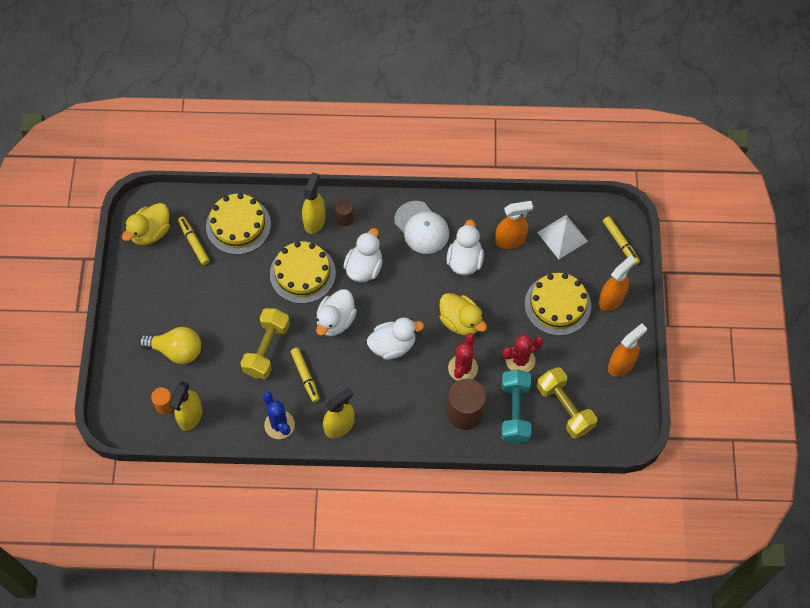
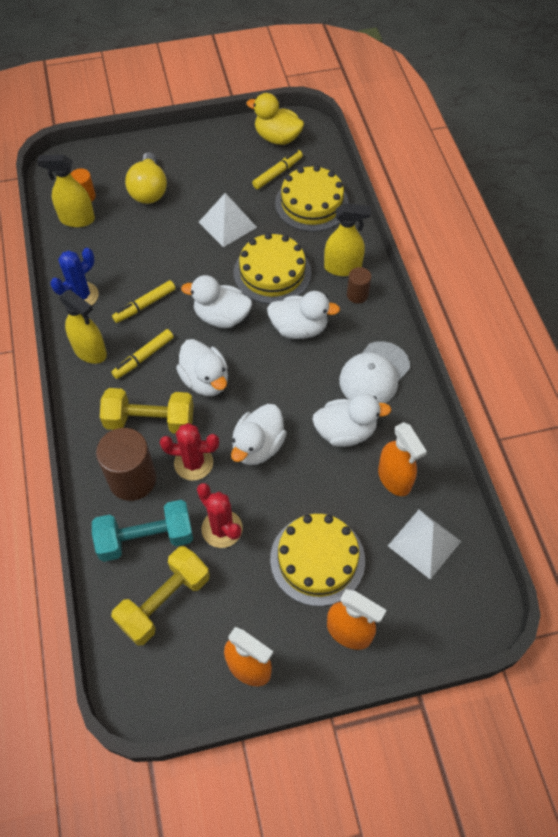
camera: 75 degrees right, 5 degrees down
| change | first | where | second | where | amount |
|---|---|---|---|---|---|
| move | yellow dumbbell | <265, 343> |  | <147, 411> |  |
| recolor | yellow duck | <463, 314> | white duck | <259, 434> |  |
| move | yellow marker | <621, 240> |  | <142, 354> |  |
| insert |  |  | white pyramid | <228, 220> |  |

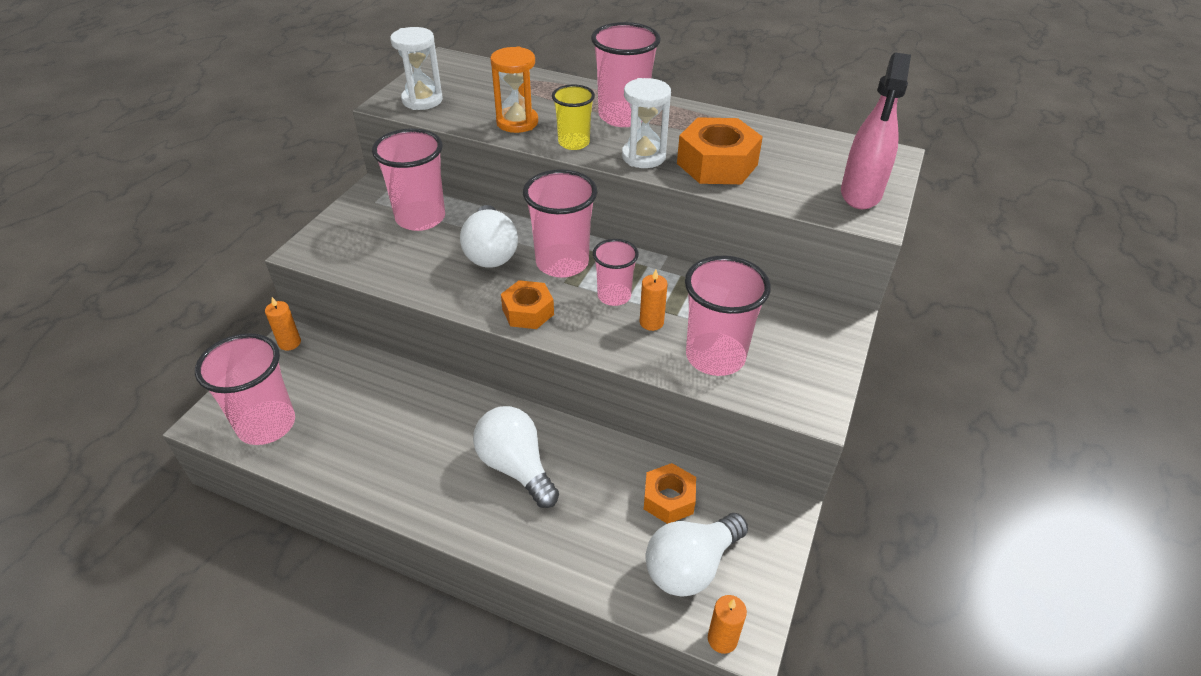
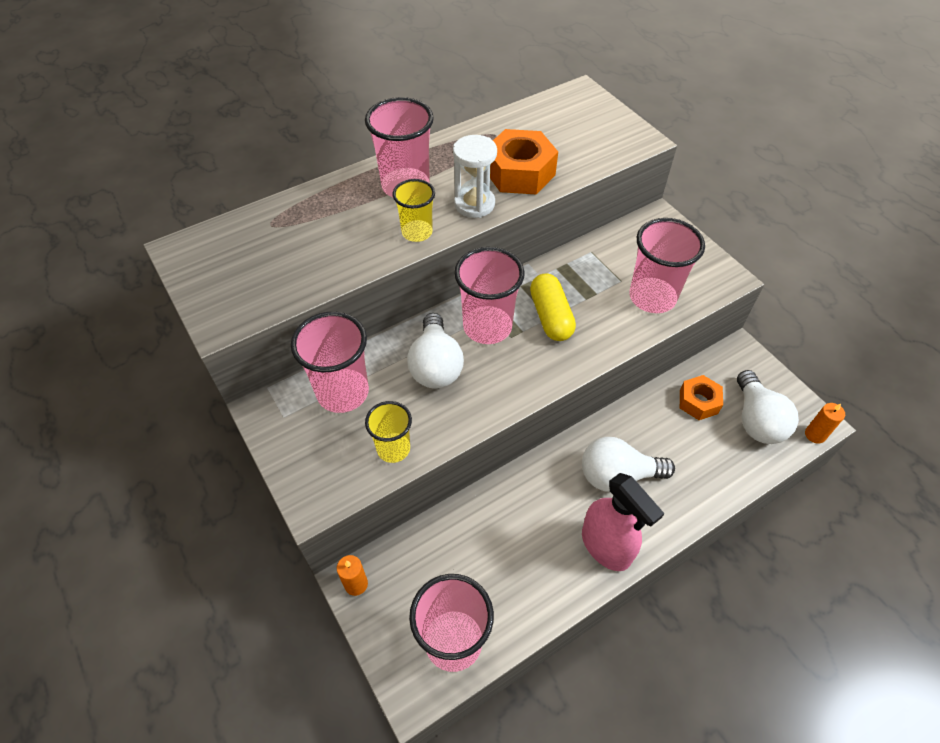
camera: 55 degrees left, 10 degrees up
| change | first | where | second | where | amount |
|---|---|---|---|---|---|
| delete | white hourglass | <416, 68> |  |  |  |
| rotate | white light bulb | <489, 236> |  | <435, 351> | 60 degrees clockwise |
| delete | orange hourglass | <514, 89> |  |  |  |
| delete | orange nut | <527, 304> |  |  |  |
| replace | pink cup | <616, 272> | yellow capsule | <553, 307> |  |
| delete | orange candle | <654, 300> |  |  |  |
| move | pink spray bottle | <876, 130> |  | <623, 522> |  |
| insert |  |  | yellow cup | <388, 432> |  |

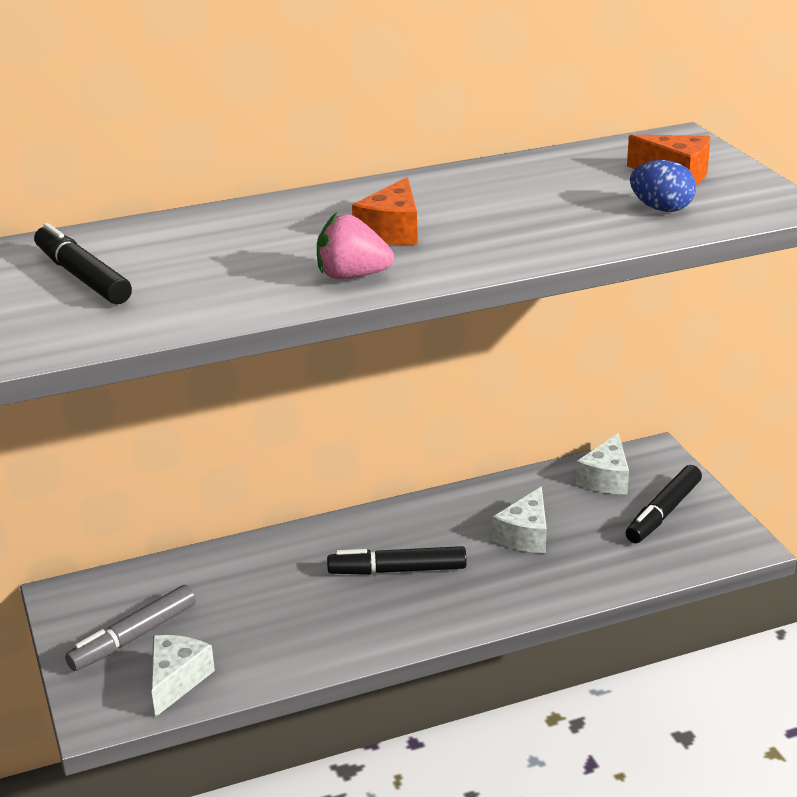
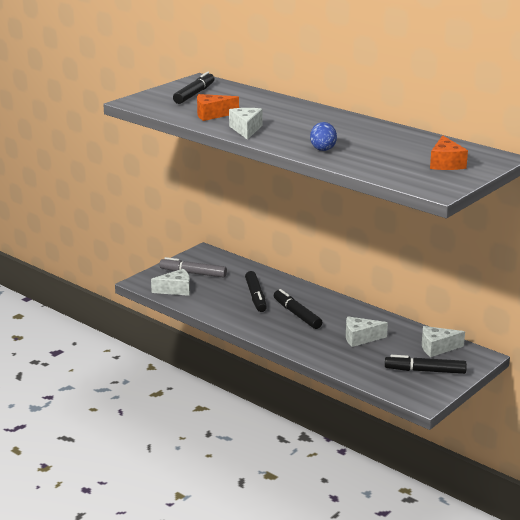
camera: 60 degrees right, 5 degrees down
| change | first | where | second | where | amount |
|---|---|---|---|---|---|
| replace | pink strawberry | <355, 246> | white cheese | <245, 124> |  |
| move | orange cheese | <385, 211> |  | <218, 107> |  |
| move | blue egg | <663, 186> |  | <323, 136> |  |
| insert |  |  | black marker | <256, 291> |  |

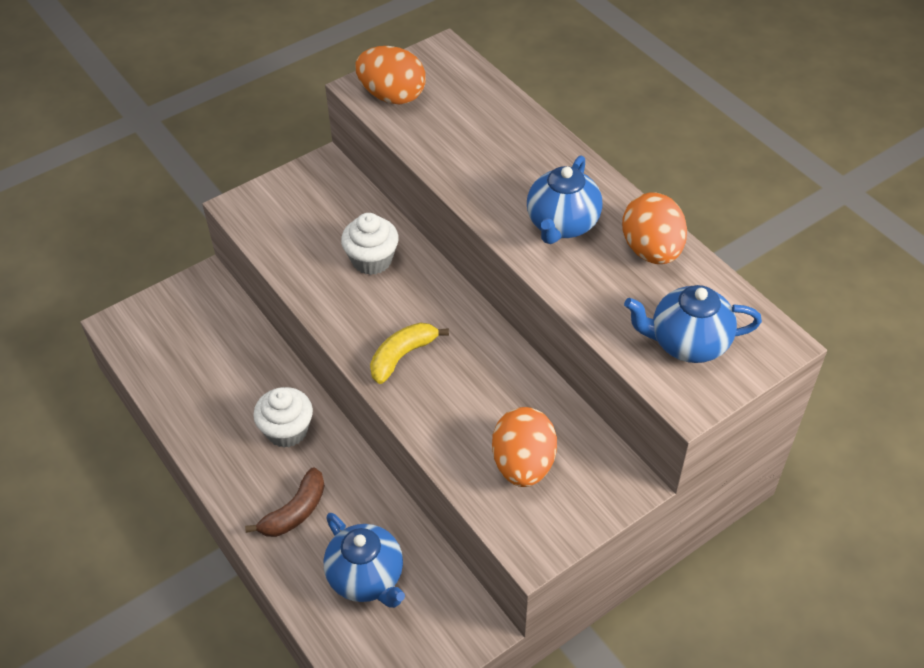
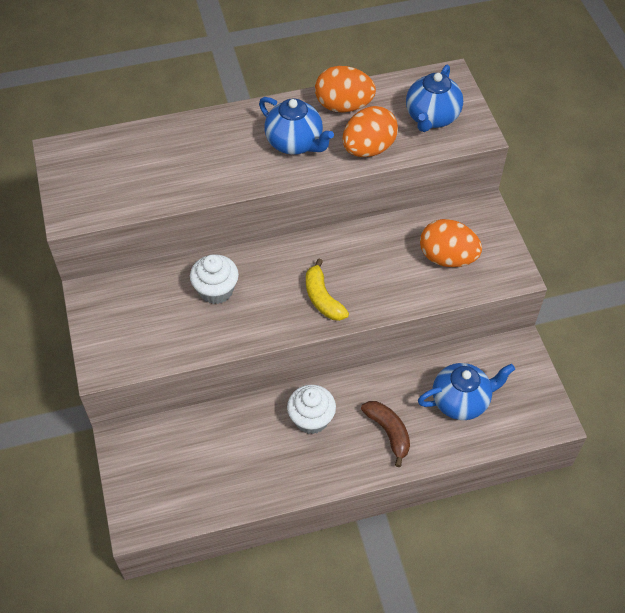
camera: 70 degrees left, 5 degrees up
| change | first | where | second | where | amount |
|---|---|---|---|---|---|
| move | orange egg | <390, 75> |  | <370, 131> |  |

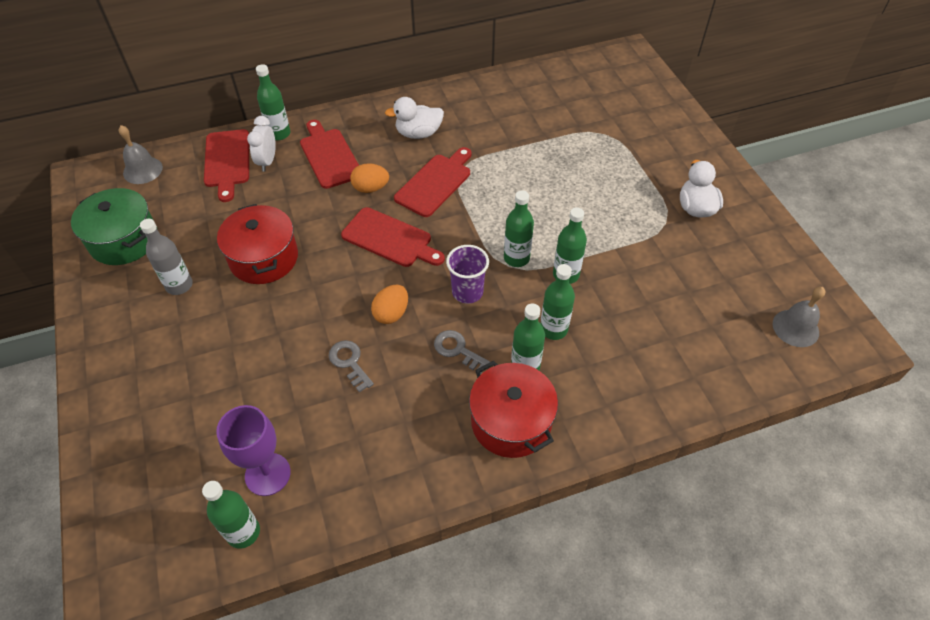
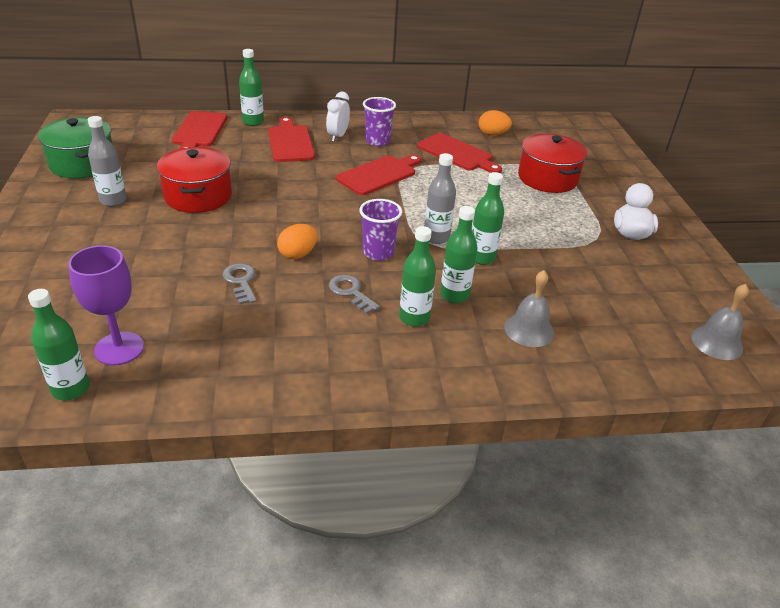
camera: 10 degrees right, 15 degrees down
| change | first | where | second | where | amount |
|---|---|---|---|---|---|
| move | grey bell | <141, 154> |  | <529, 308> |  |
| move | white clock | <261, 144> |  | <338, 117> |  |
| move | red cutting board | <393, 237> |  | <459, 153> |  |
| move | orange egg | <369, 178> |  | <495, 122> |  |
| replace | white duck | <414, 118> | purple cup | <379, 121> |  |
| move | red pot | <513, 409> |  | <552, 163> |  |
| recolor | green bottle | <519, 228> | grey bottle | <440, 198> |  |

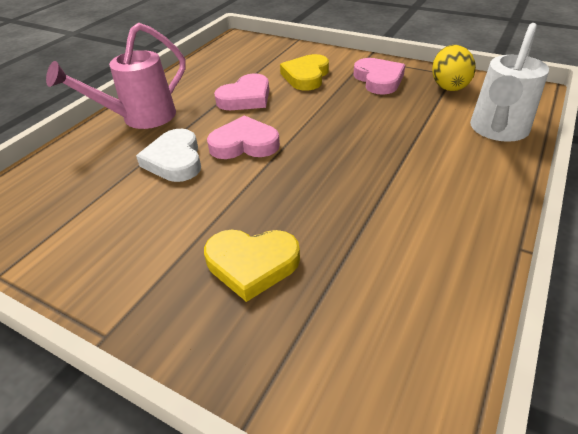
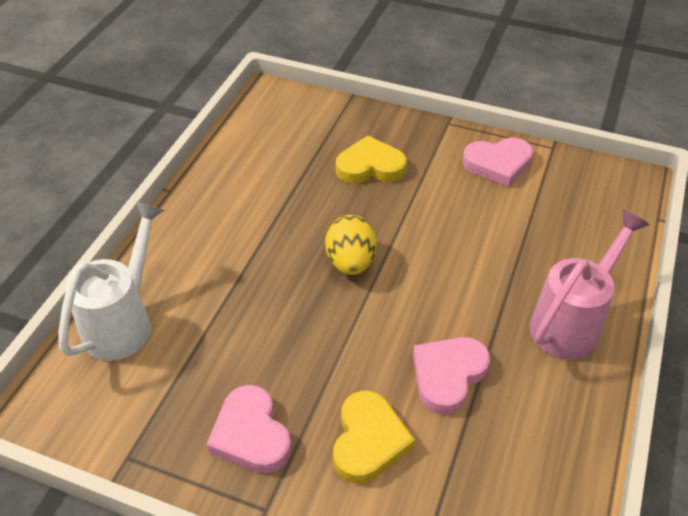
camera: 170 degrees right, 5 degrees up
| change | first | where | second | where | amount |
|---|---|---|---|---|---|
| delete | white heart | <168, 155> |  |  |  |
| move | pink heart | <243, 137> |  | <498, 162> |  |
| move | yellow egg | <454, 68> |  | <351, 245> |  |

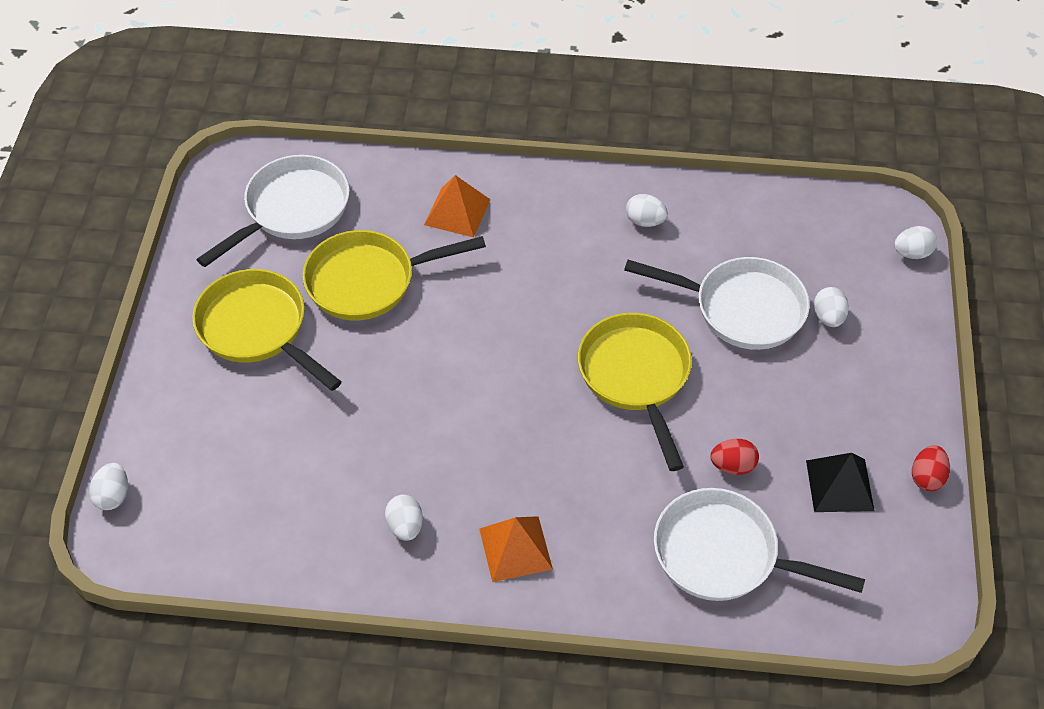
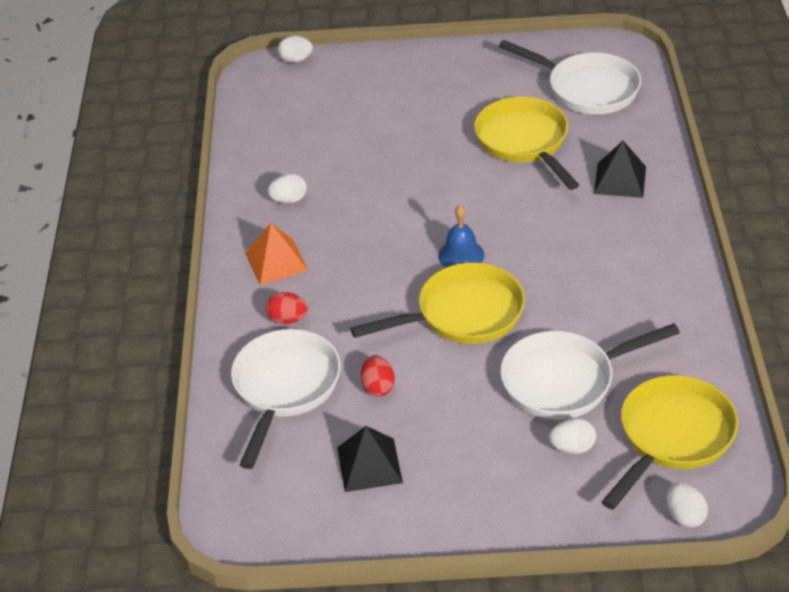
camera: 85 degrees right, 10 degrees down
| change | first | where | second | where | amount |
|---|---|---|---|---|---|
| move | yellow pan | <267, 330> |  | <669, 442> |  |
| recolor | orange pyramid | <457, 206> | black pyramid | <620, 169> |  |
| rotate | white pan | <717, 303> |  | <590, 371> | 60 degrees clockwise |
| delete | white egg | <647, 210> |  |  |  |
| move | red egg | <931, 468> |  | <286, 308> |  |
| insert |  |  | blue bell | <461, 236> |  |

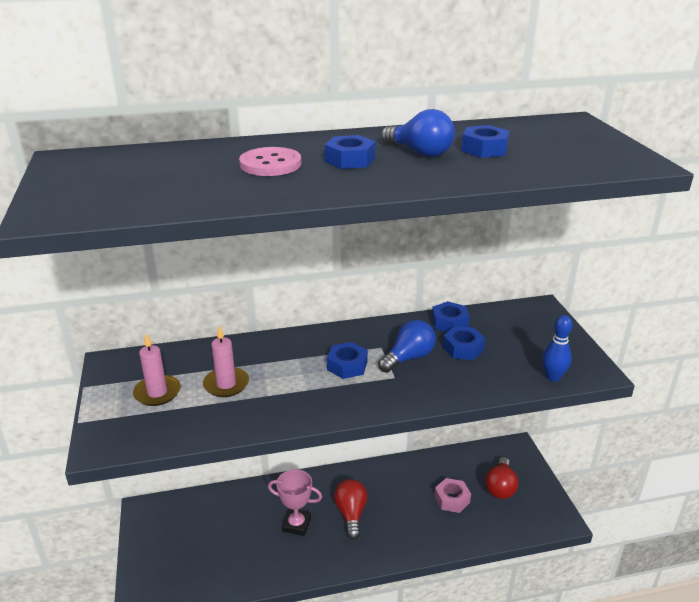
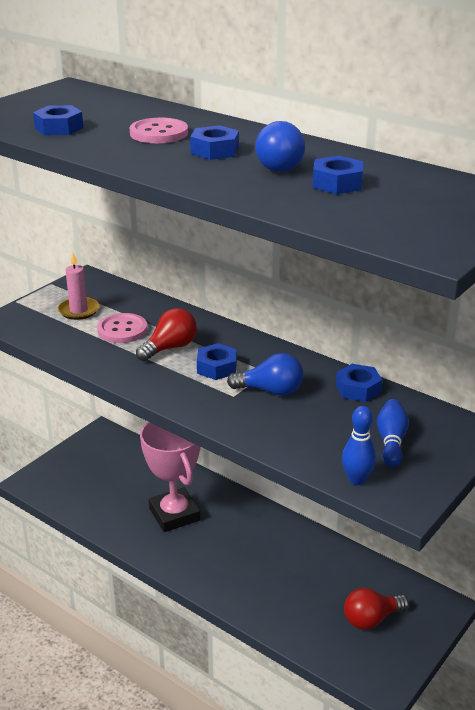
camera: 50 degrees right, 0 degrees up
| change | first | where | second | where | amount |
|---|---|---|---|---|---|
| replace | pink candle | <226, 361> | pink button | <122, 328> |  |
| resize | pink trophy | <295, 502> |  | <170, 477> | x1.64 |
| move | red light bulb | <350, 509> |  | <166, 334> |  |
| delete | pink nut | <452, 495> |  |  |  |
| move | blue nut | <464, 343> |  | <58, 120> |  |
| insert |  |  | blue bowling pin | <393, 433> |  |

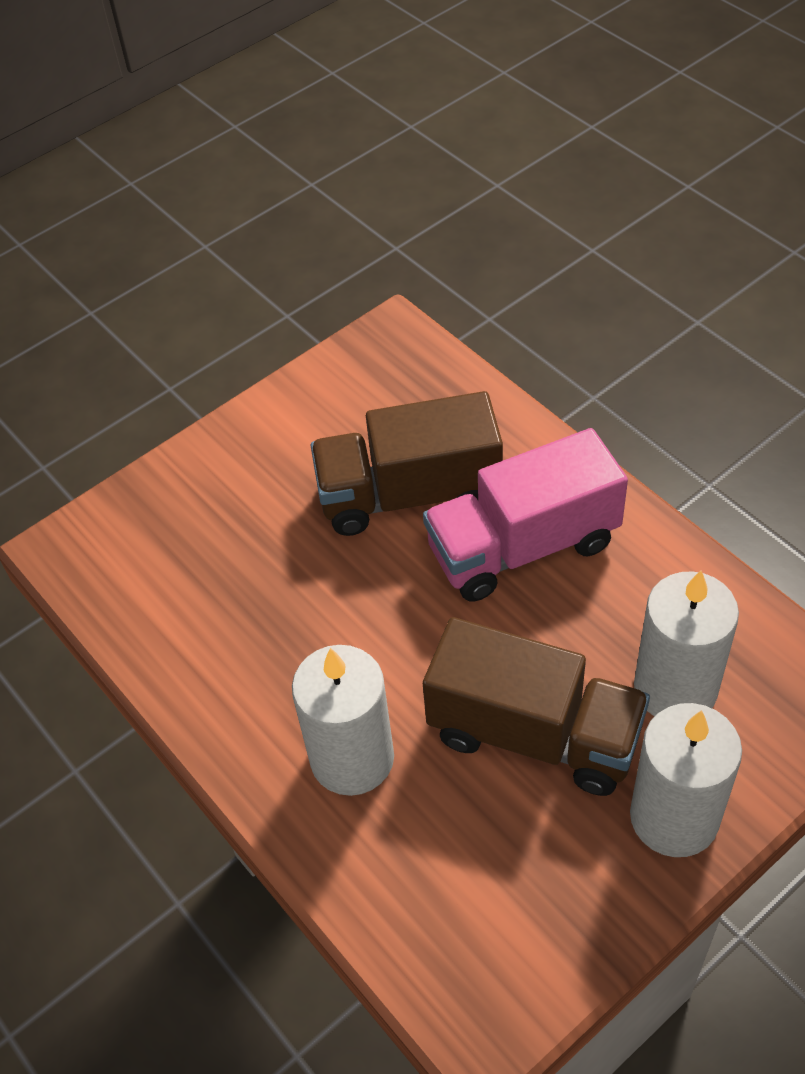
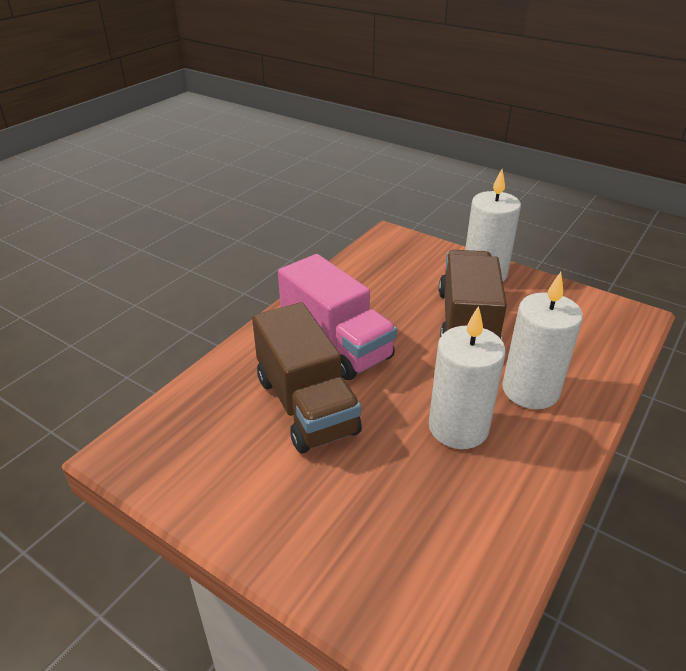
camera: 110 degrees left, 15 degrees down
| change | first | where | second | where | amount |
|---|---|---|---|---|---|
| move | white candle | <686, 643> |  | <467, 377> |  |

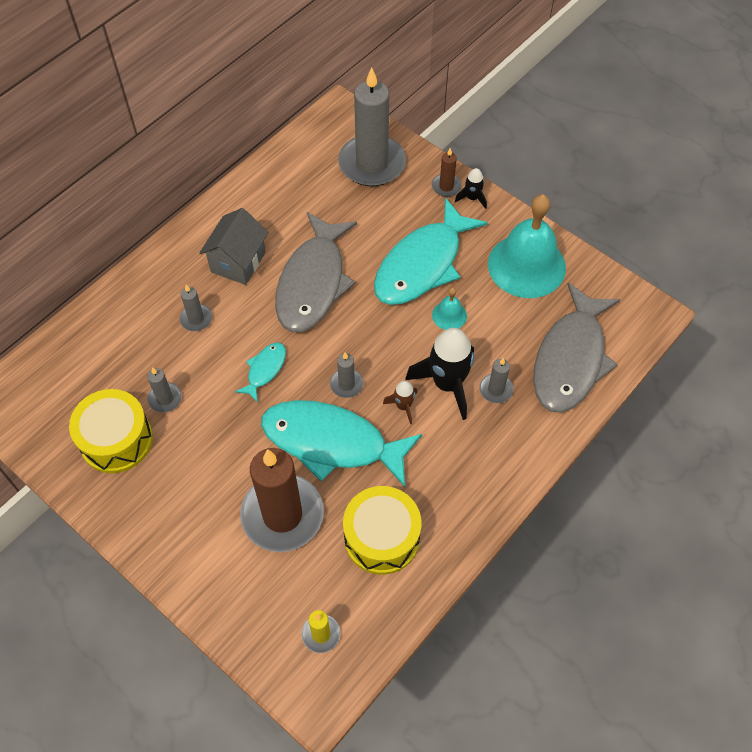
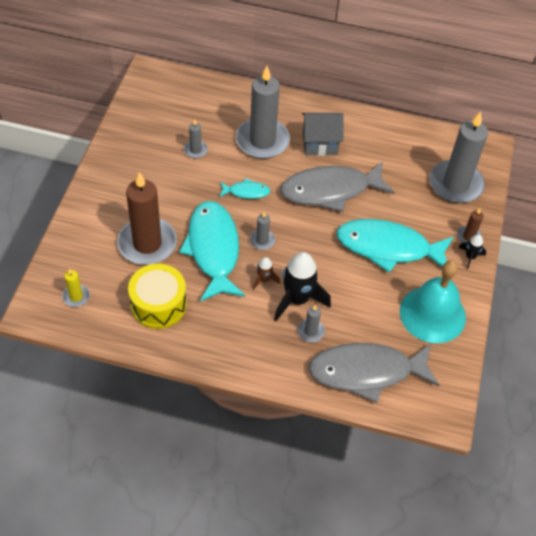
camera: 60 degrees right, 5 degrees down
| change | first | where | second | where | amount |
|---|---|---|---|---|---|
| delete | yellow drum | <111, 431> |  |  |  |
| resize | grey candle | <195, 308> |  | <263, 112> | x2.27 |
| delete | turquoise bell | <449, 308> |  |  |  |

